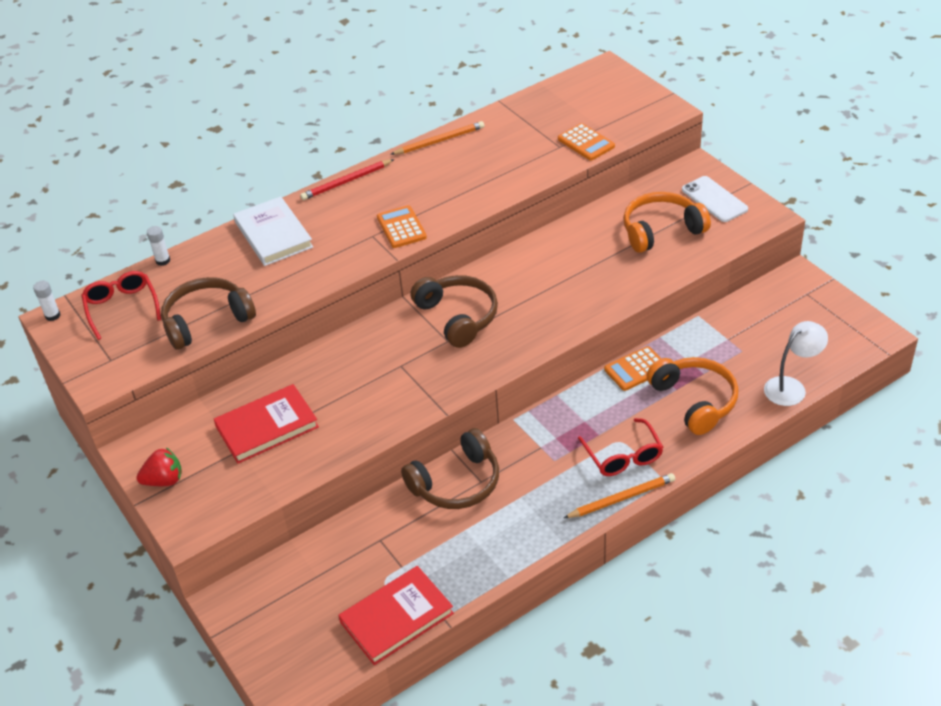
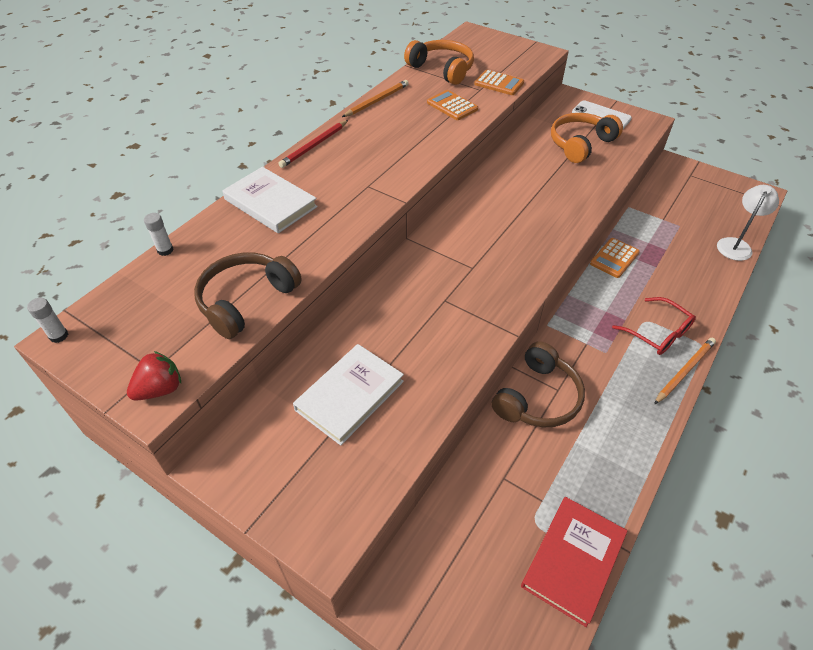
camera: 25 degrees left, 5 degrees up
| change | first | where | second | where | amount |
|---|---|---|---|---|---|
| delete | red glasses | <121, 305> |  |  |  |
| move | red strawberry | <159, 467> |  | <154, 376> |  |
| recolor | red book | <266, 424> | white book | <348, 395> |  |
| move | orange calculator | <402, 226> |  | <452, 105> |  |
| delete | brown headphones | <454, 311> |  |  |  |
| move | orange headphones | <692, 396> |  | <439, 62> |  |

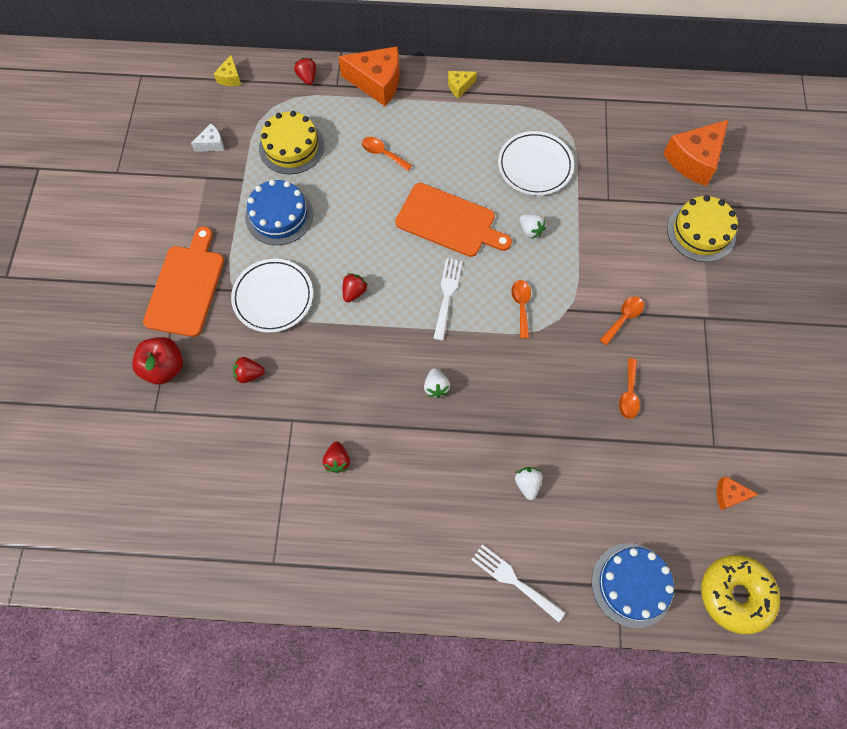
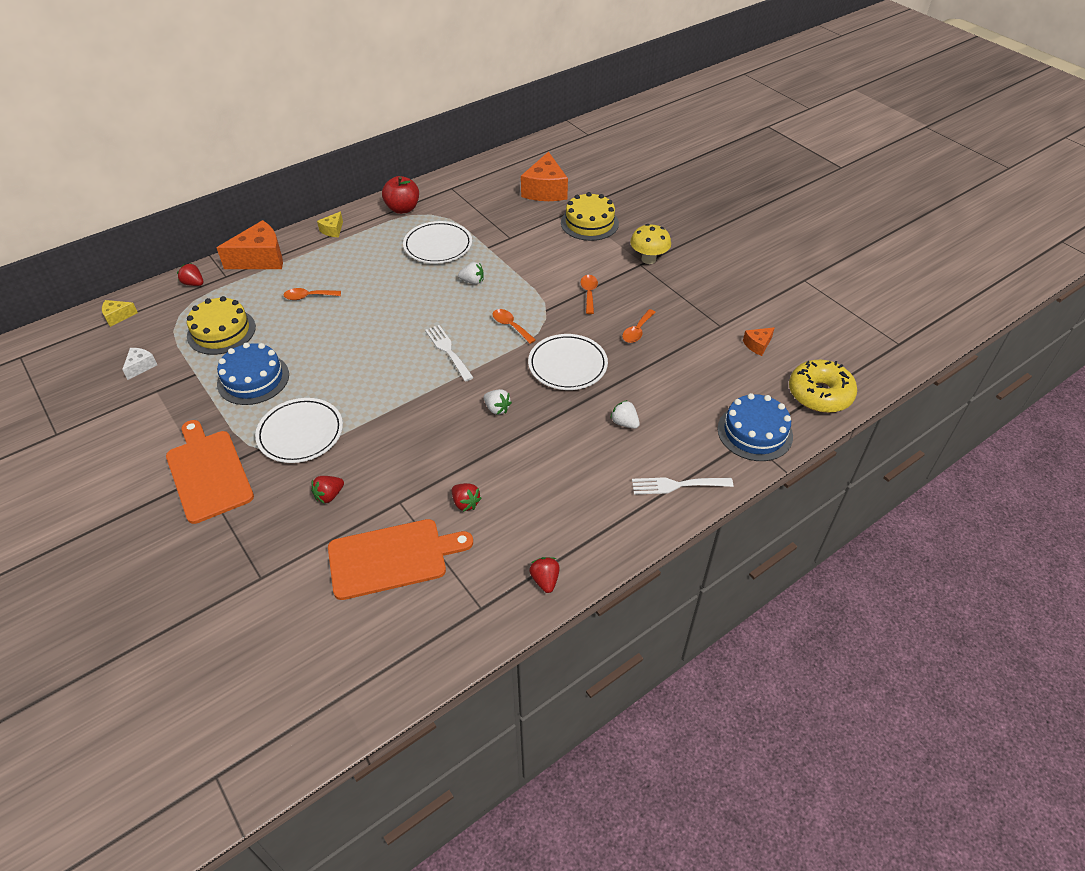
camera: 40 degrees left, 20 degrees down
| change | first | where | second | where | amount |
|---|---|---|---|---|---|
| move | red apple | <157, 361> |  | <400, 195> |  |
| rotate | yellow cheese | <227, 70> |  | <120, 313> | 105 degrees clockwise |
| move | red strawberry | <355, 288> |  | <544, 575> |  |
| move | orange cutting board | <453, 220> |  | <400, 559> |  |
| rotate | orange spoon | <629, 388> |  | <639, 326> | 60 degrees clockwise |
| insert |  |  | white plate | <568, 362> |  |
| insert |  |  | yellow mushroom | <650, 244> |  |

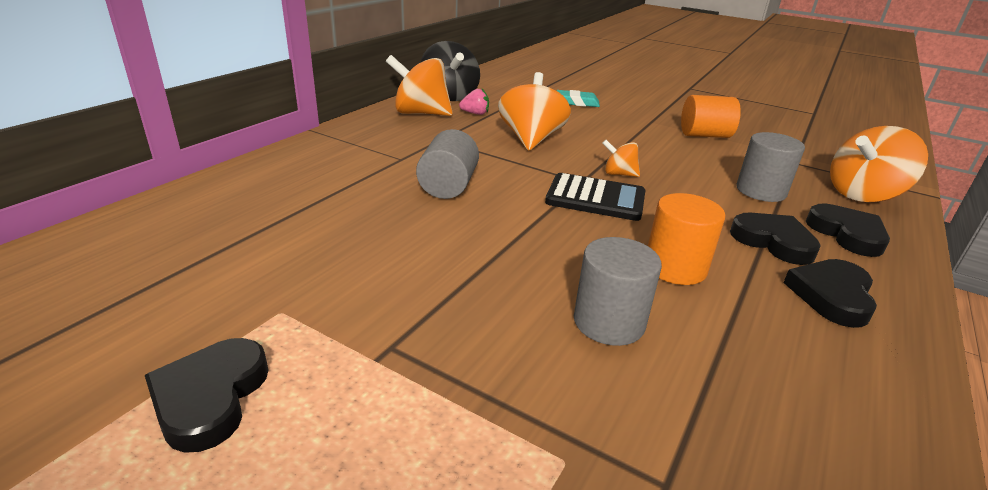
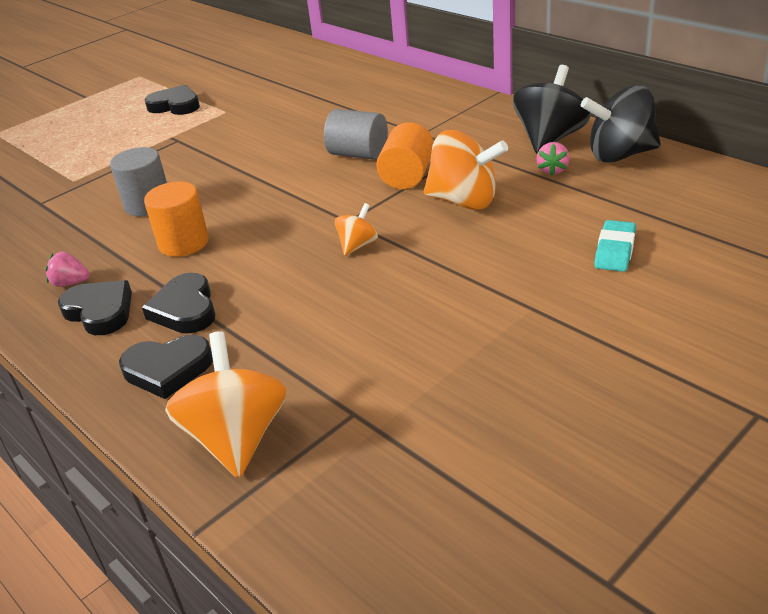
camera: 110 degrees right, 5 degrees up
| change | first | where | second | where | amount |
|---|---|---|---|---|---|
| recolor | orange spinning top | <419, 85> | black spinning top | <551, 109> |  |
| delete | black calculator | <595, 197> |  |  |  |
| move | orange cylinder | <711, 116> |  | <405, 155> |  |
| rotate | black heart | <775, 239> |  | <179, 303> | 105 degrees clockwise |
| delete | grey cylinder | <770, 167> |  |  |  |
| insert |  |  | pink strawberry | <67, 269> |  |

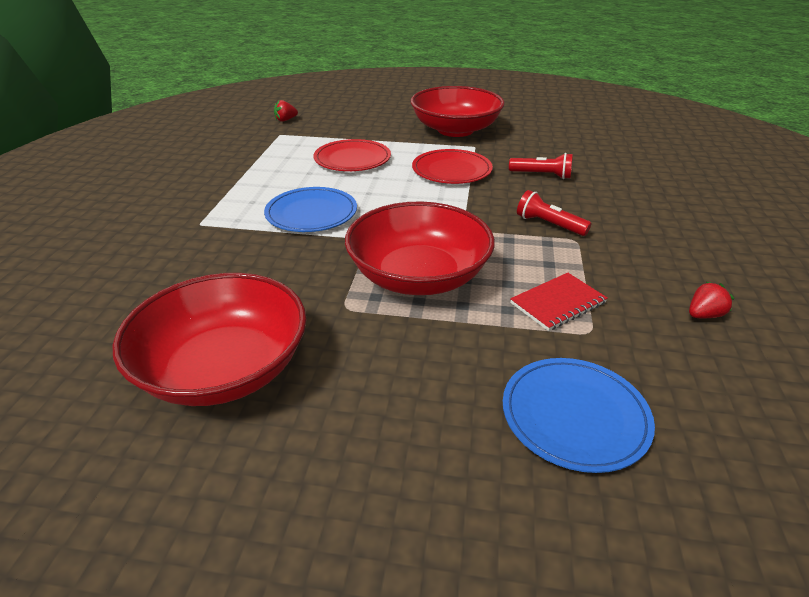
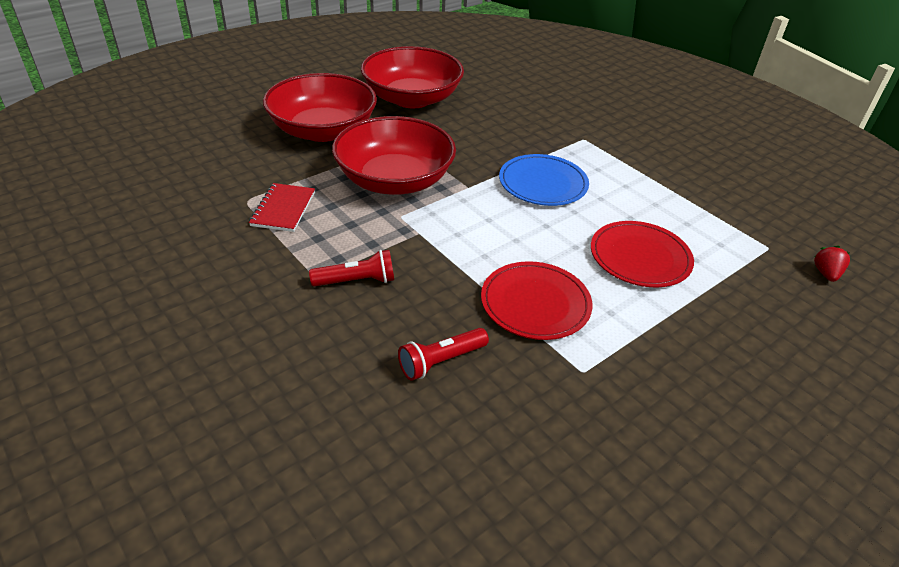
camera: 130 degrees right, 5 degrees up
| change | first | where | second | where | amount |
|---|---|---|---|---|---|
| move | red bowl | <458, 111> |  | <320, 107> |  |
| delete | blue plate | <579, 415> |  |  |  |
| delete | red strawberry | <712, 300> |  |  |  |

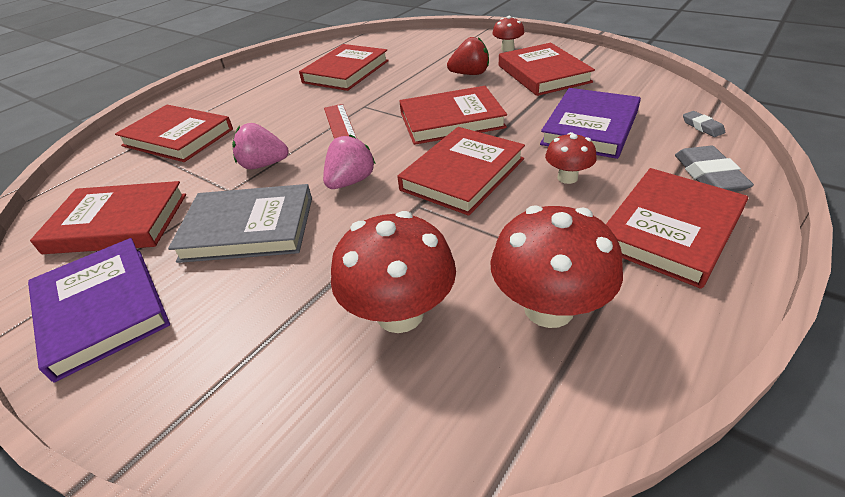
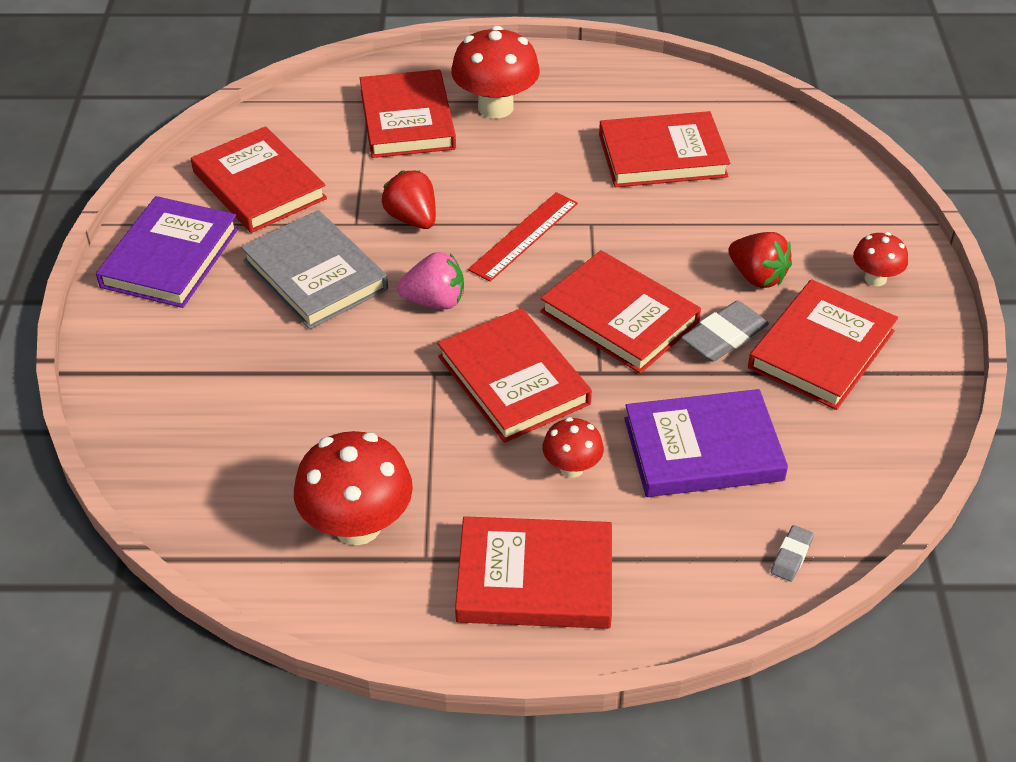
camera: 50 degrees right, 5 degrees up
| change | first | where | second | where | amount |
|---|---|---|---|---|---|
| recolor | pink strawberry | <260, 146> | red strawberry | <409, 200> |  |
| move | red mushroom | <393, 272> |  | <495, 72> |  |
| rotate | red book | <461, 171> |  | <514, 375> | 60 degrees clockwise |
| move | grey eraser | <714, 169> |  | <725, 331> |  |

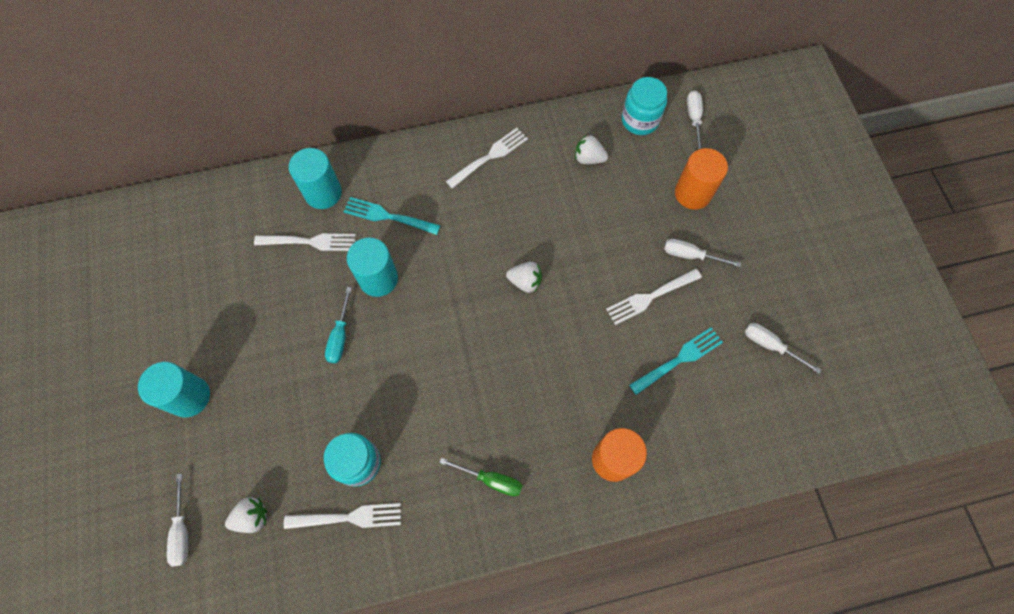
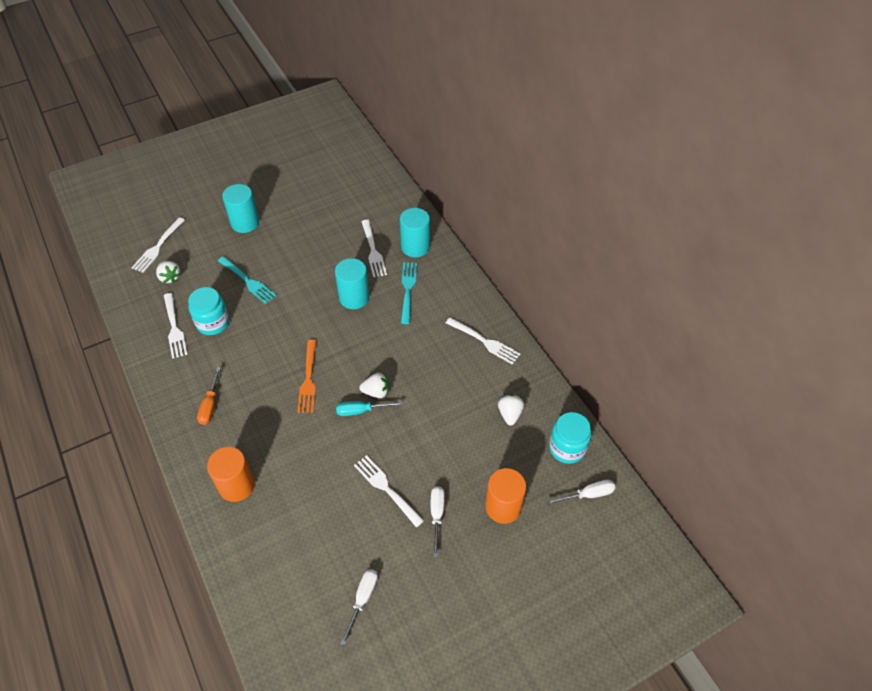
camera: 75 degrees right, 15 degrees down
| change | first | where | second | where | amount |
|---|---|---|---|---|---|
| replace | white screwdriver | <177, 520> | white fork | <158, 245> |  |
| move | turquoise screwdriver | <338, 325> |  | <369, 408> |  |
| recolor | green screwdriver | <480, 477> | orange screwdriver | <209, 396> |  |
| rotate | white strawberry | <524, 277> |  | <374, 385> | 90 degrees counterclockwise |
| move | turquoise fork | <676, 361> |  | <247, 280> |  |
| insert |  |  | orange fork | <306, 376> |  |

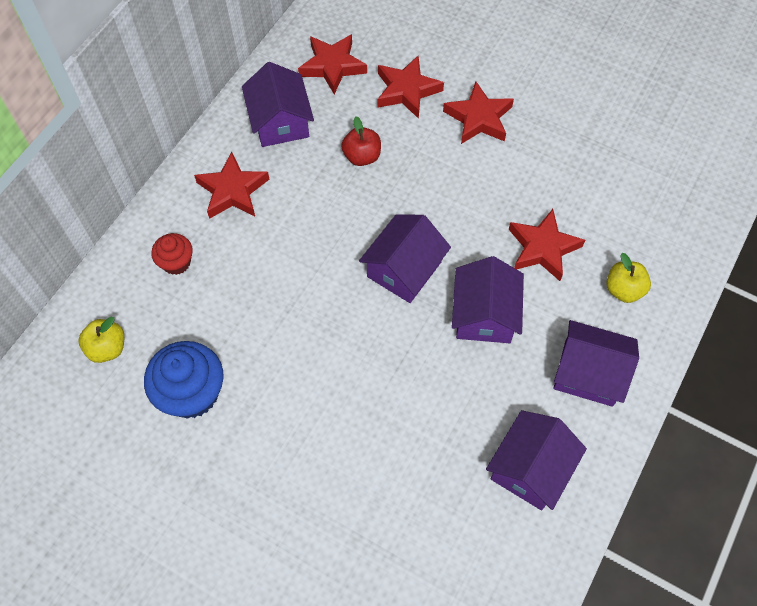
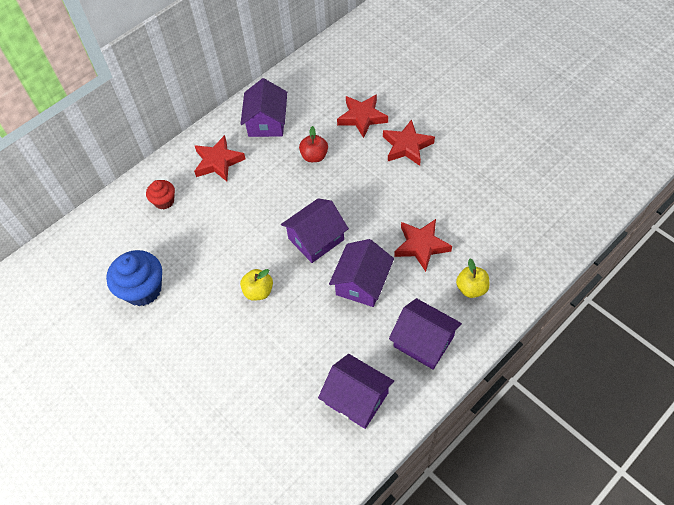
camera: 20 degrees right, 5 degrees down
| change | first | where | second | where | amount |
|---|---|---|---|---|---|
| move | yellow apple | <101, 340> |  | <256, 285> |  |
| delete | red star | <332, 64> |  |  |  |
| rotate | purple house | <536, 460> |  | <356, 391> | 75 degrees clockwise |

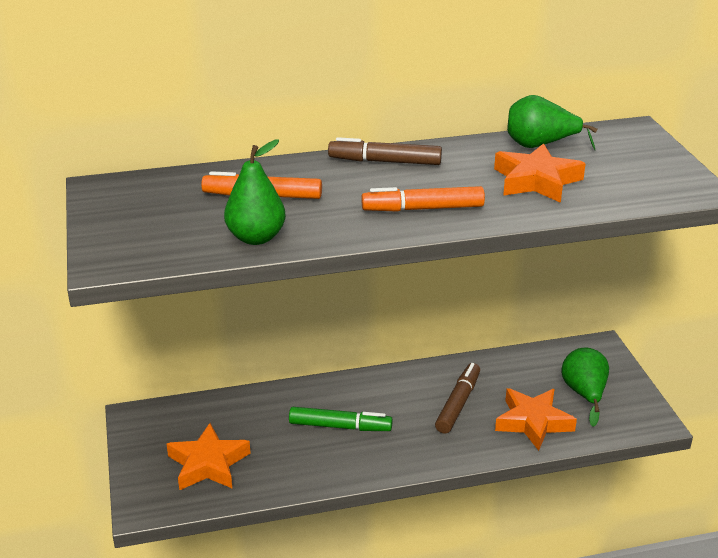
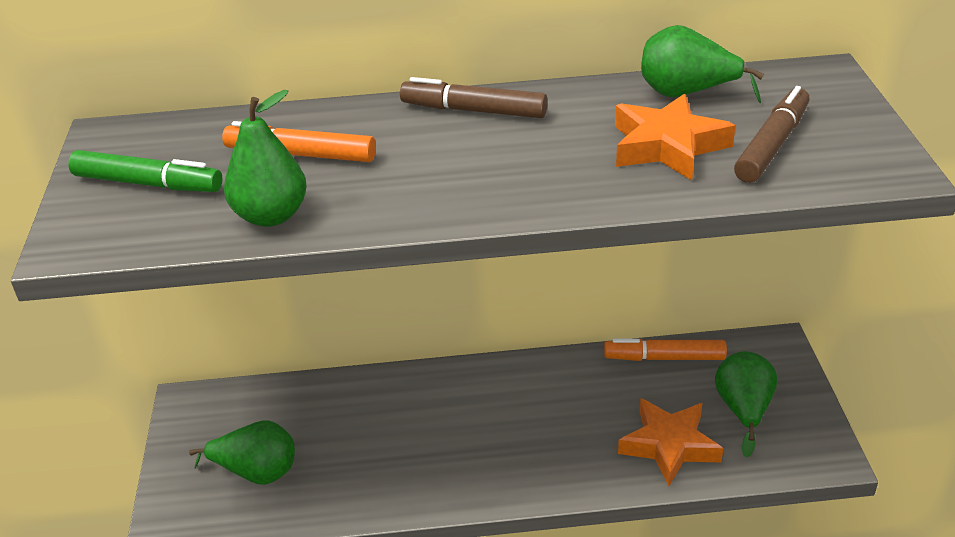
camera: 10 degrees right, 5 degrees up
| change | first | where | second | where | amount |
|---|---|---|---|---|---|
| replace | orange star | <209, 456> | green pear | <242, 453> |  |
| move | green marker | <341, 419> |  | <145, 171> |  |
| move | orange marker | <423, 199> |  | <665, 350> |  |
| move | brown marker | <457, 398> |  | <771, 134> |  |

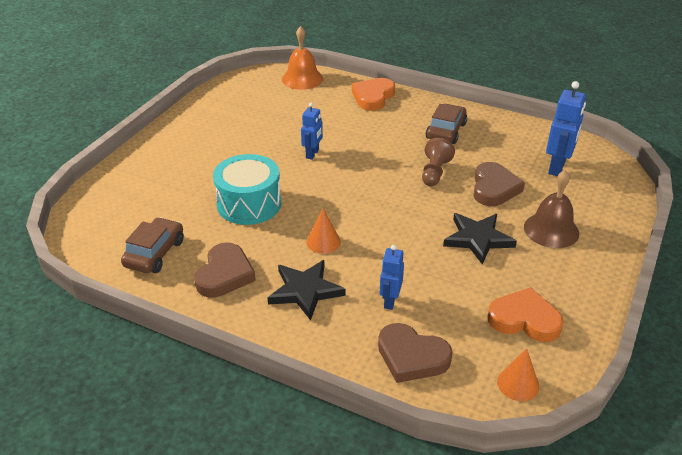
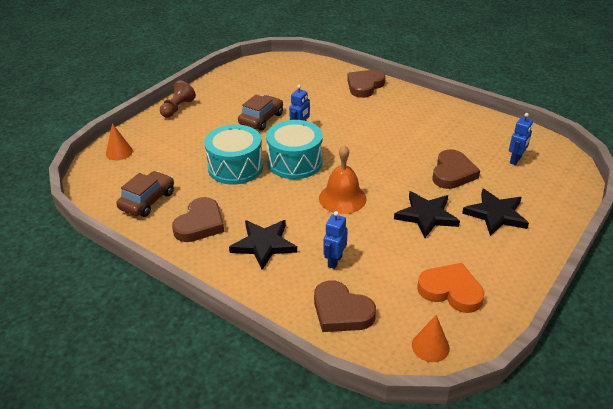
camera: 10 degrees right, 0 degrees up
| change | first | where | second | where | amount |
|---|---|---|---|---|---|
| move | orange bell | <302, 58> |  | <343, 179> |  |
| move | orange cone | <324, 231> |  | <119, 141> |  |
| recolor | orange heart | <373, 94> | brown heart | <366, 84> |  |
| move | brown pawn | <438, 162> |  | <178, 99> |  |
| move | brown car | <446, 124> |  | <260, 113> |  |
| replace | brown bell | <551, 209> | black star | <495, 212> |  |
| resize | blue robot | <566, 128> |  | <521, 139> | x0.63 |
| insert |  |  | turquoise drum | <294, 149> |  |

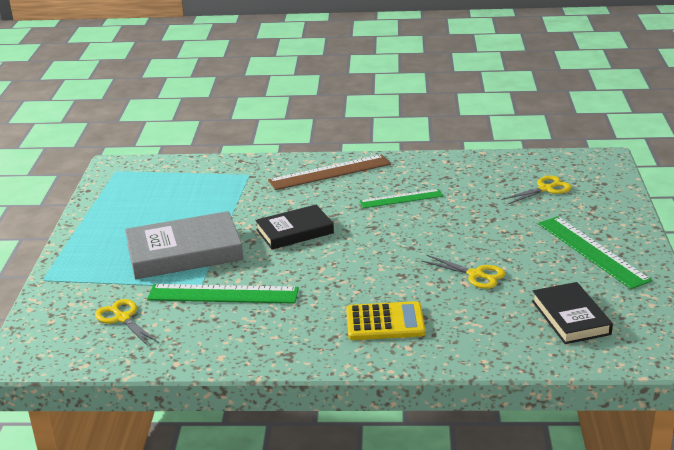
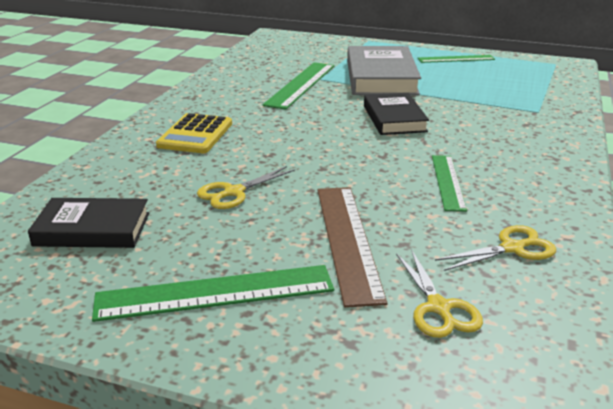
camera: 105 degrees right, 0 degrees up
| change | first | where | second | where | amount |
|---|---|---|---|---|---|
| move | yellow scissors | <127, 322> |  | <495, 248> |  |
| move | brown ruler | <329, 172> |  | <352, 247> |  |
| insert |  |  | green ruler | <456, 59> |  |

